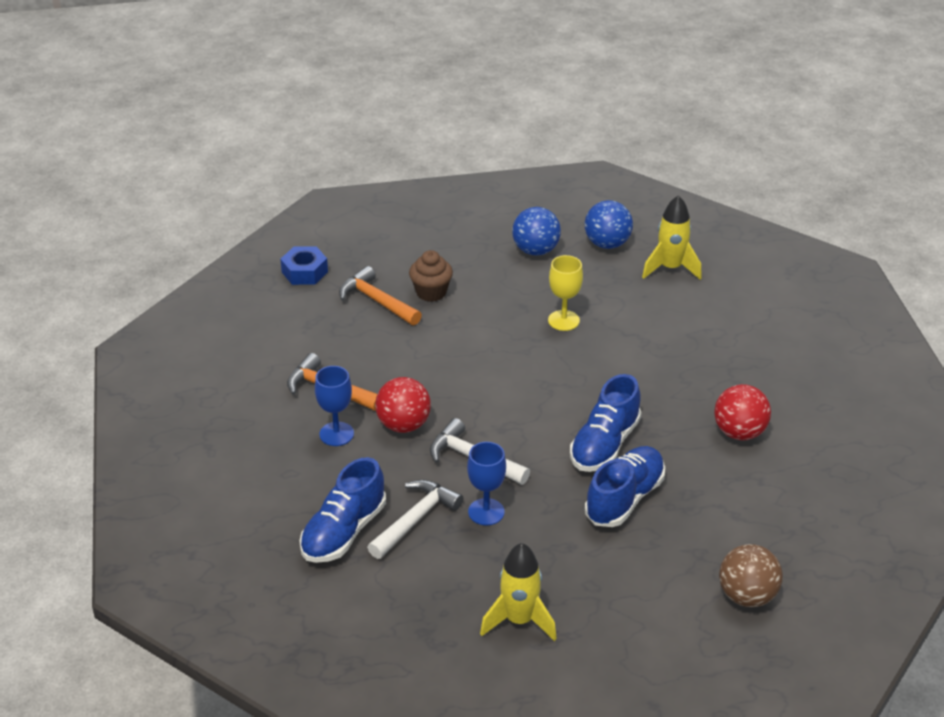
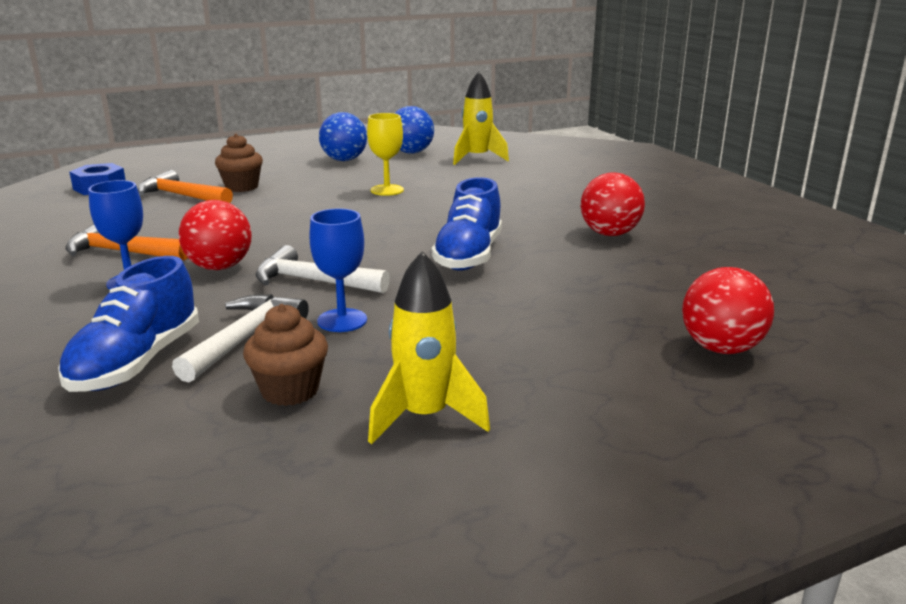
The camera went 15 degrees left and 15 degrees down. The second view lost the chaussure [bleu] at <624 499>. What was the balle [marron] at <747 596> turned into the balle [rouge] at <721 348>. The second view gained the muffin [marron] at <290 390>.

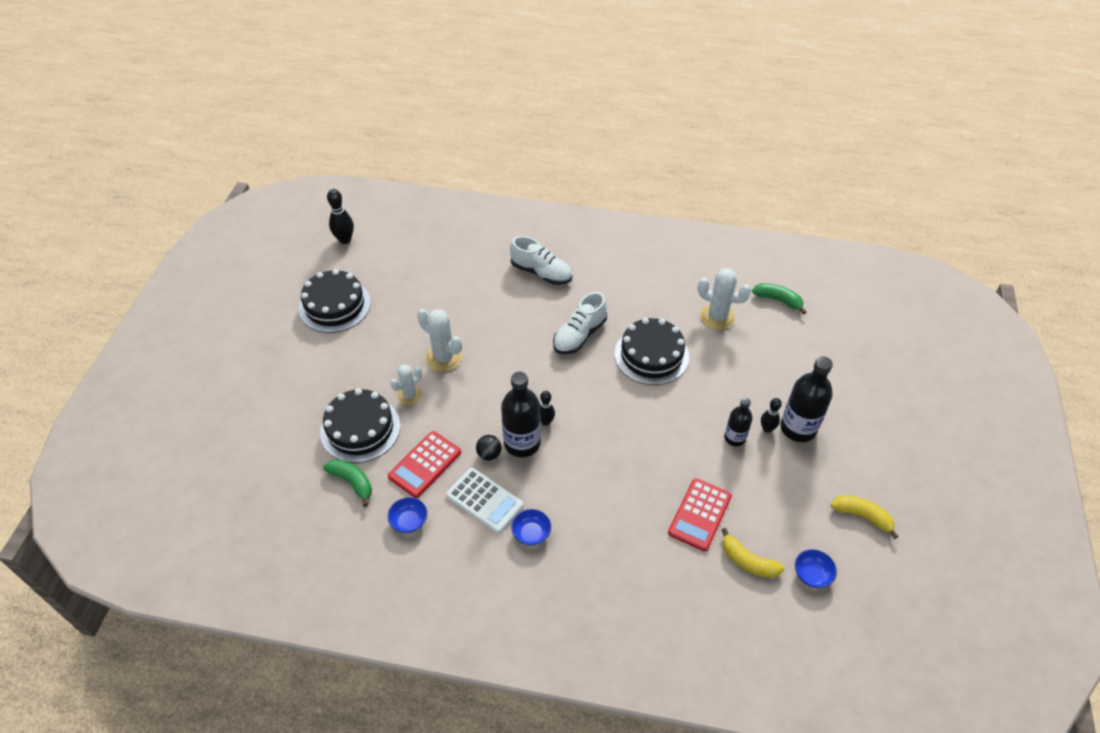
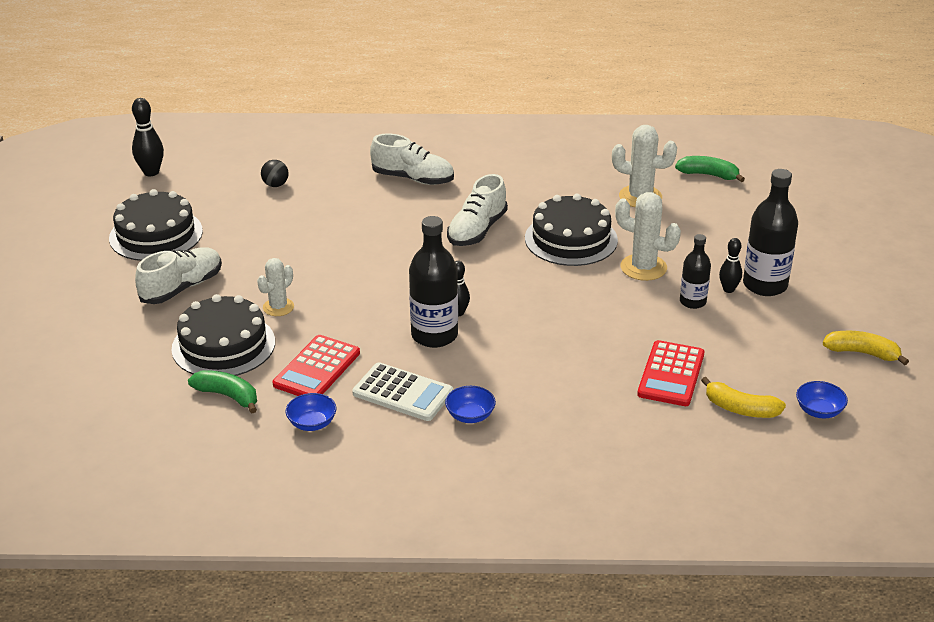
The camera went 10 degrees left and 15 degrees down. The cactus [blanc] ended up elsewhere, having gone from <443 358> to <643 267>. The balle [noir] ended up elsewhere, having gone from <489 454> to <275 185>. The second view gained the chaussure [blanc] at <182 288>.

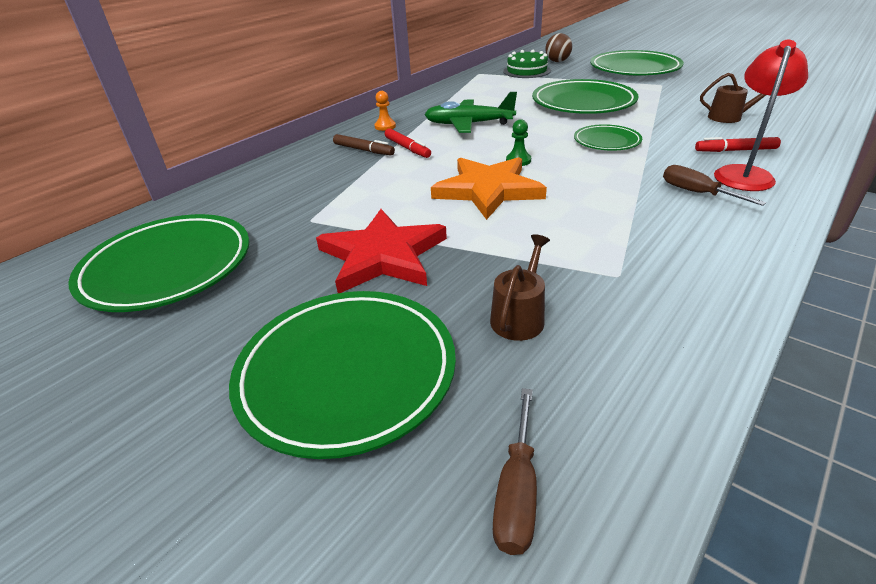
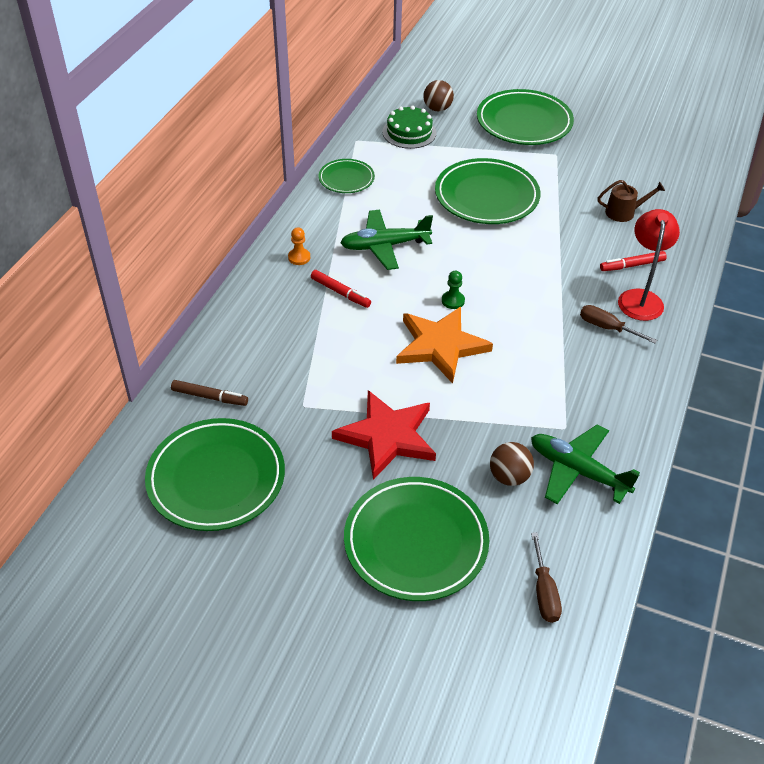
The camera went 20 degrees left and 10 degrees up. The assiette [vert] ended up elsewhere, having gone from <606 141> to <346 179>. The feutre [marron] ended up elsewhere, having gone from <363 150> to <209 397>. Where the arrosoir [marron] stood at <519 316>, the balle [marron] came to stand at <509 476>. The second view gained the avion [vert] at <577 471>.

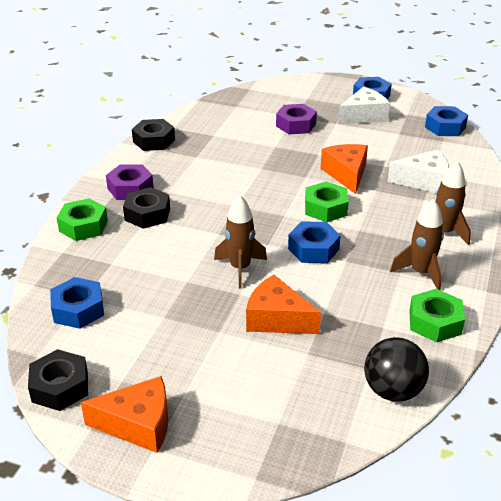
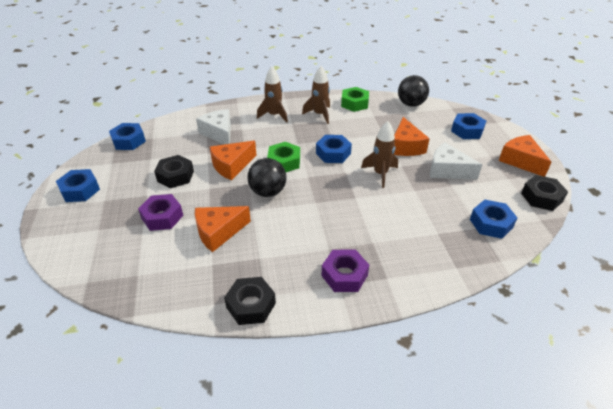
The camera went 120 degrees left and 5 degrees up. The fromage [blanc] ended up elsewhere, having gone from <363 116> to <447 170>. The écrou [noir] ended up elsewhere, having gone from <147 214> to <175 176>. The second view lost the écrou [vert] at <83 226>. The second view gained the écrou [bleu] at <467 130>. The second view gained the balle [noir] at <268 192>. The second view gained the fromage [orange] at <218 232>.

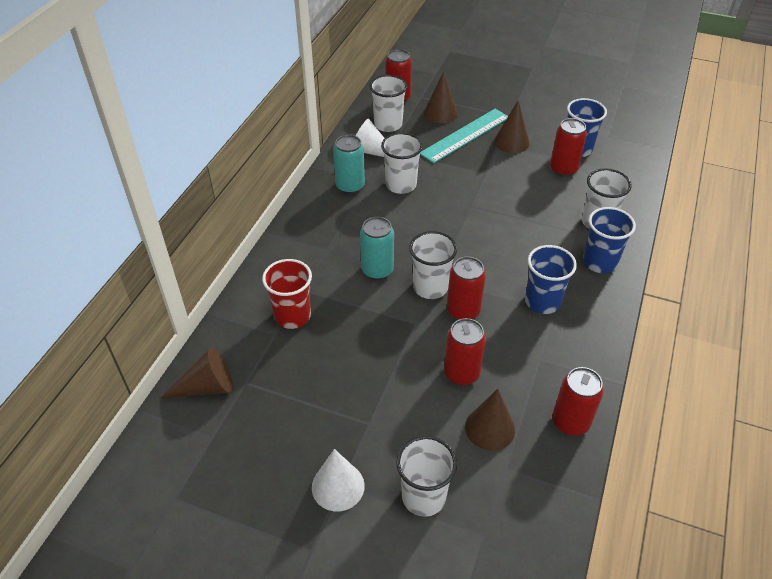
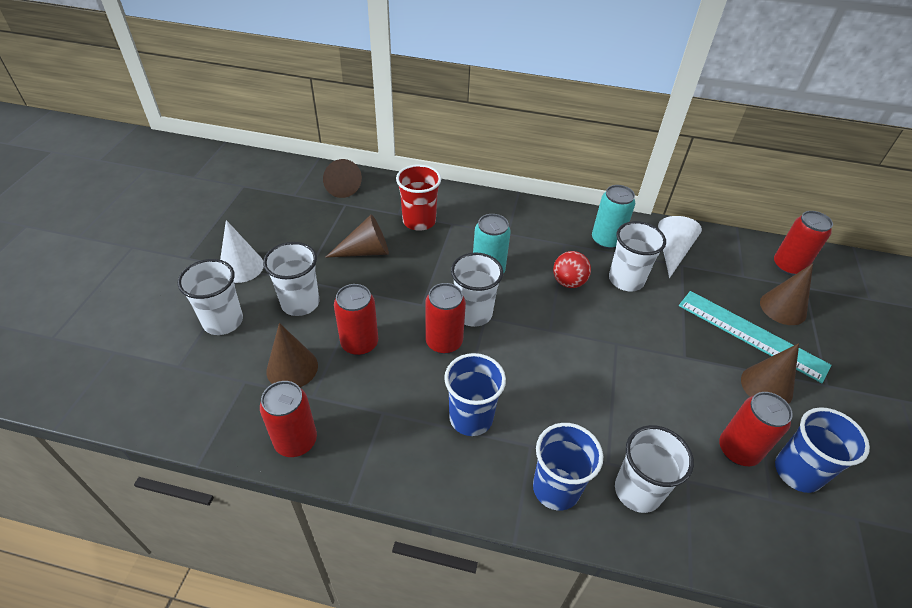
The camera went 80 degrees right and 0 degrees up. The gobelet [blanc] ended up elsewhere, having gone from <388 124> to <300 303>. The second view gained the cône [marron] at <365 251>. The second view gained the balle [rouge] at <568 282>.

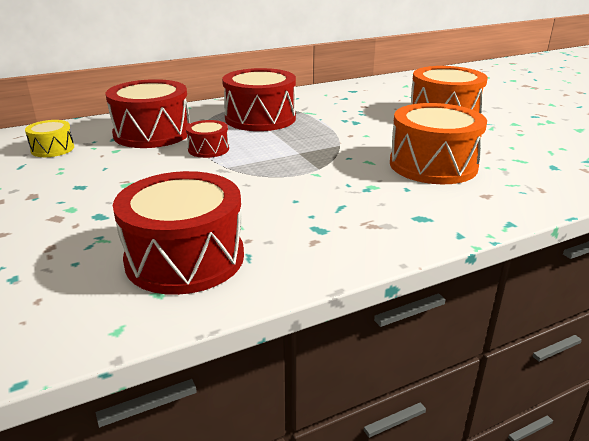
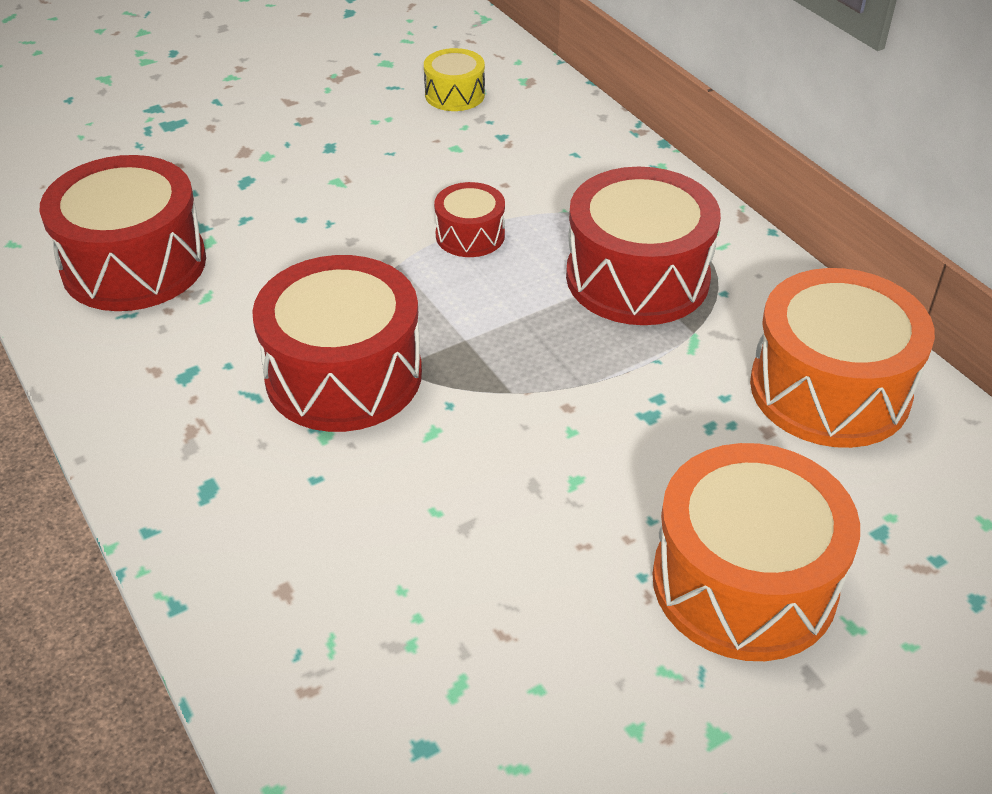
The camera went 85 degrees right and 15 degrees up. The tambour [rouge] ended up elsewhere, having gone from <152 133> to <343 375>. The tambour [orange] ended up elsewhere, having gone from <433 165> to <829 389>.

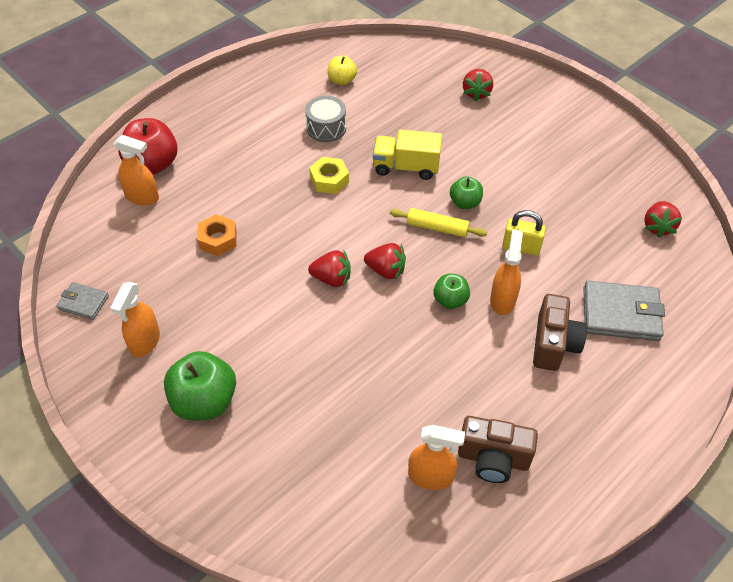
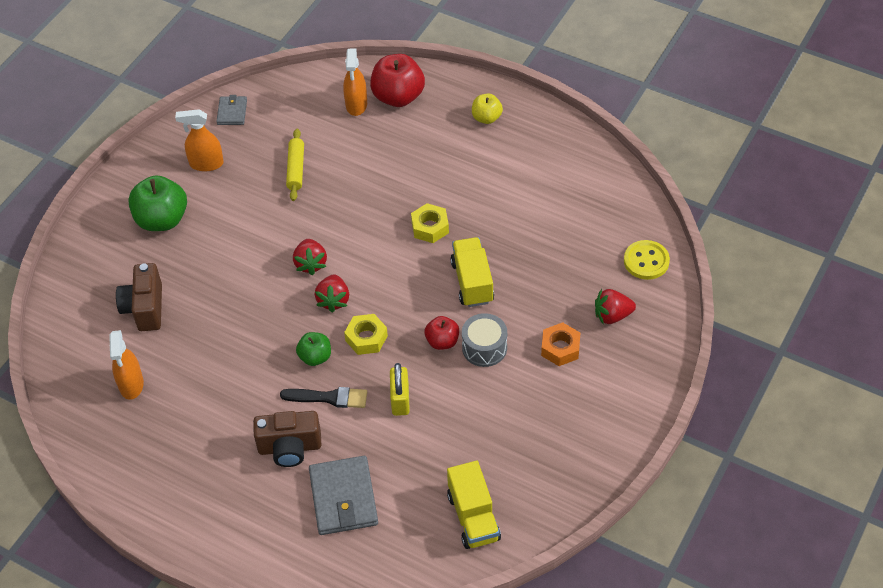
The camera went 75 degrees right and 0 degrees up. The pomme [jaune] ended up elsewhere, having gone from <342 80> to <486 118>. The tambour [gris] ended up elsewhere, having gone from <326 128> to <484 348>. What was the pomme [vert] at <465 203> turned into the pomme [rouge] at <442 341>. Where the fraise [rouge] stood at <657 227>, the camion [jaune] came to stand at <473 517>. The rouleau à pâtisserie [jaune] ended up elsewhere, having gone from <437 228> to <296 169>. The écrou [orange] ended up elsewhere, having gone from <218 239> to <560 348>. Where the vaporisateur [orange] stood at <502 300>, the pinceau [noir] came to stand at <329 398>. The appareil photo [marron] ended up elsewhere, having gone from <493 459> to <145 308>. The second view gained the bouton [jaune] at <646 261>. The second view gained the écrou [jaune] at <366 338>.

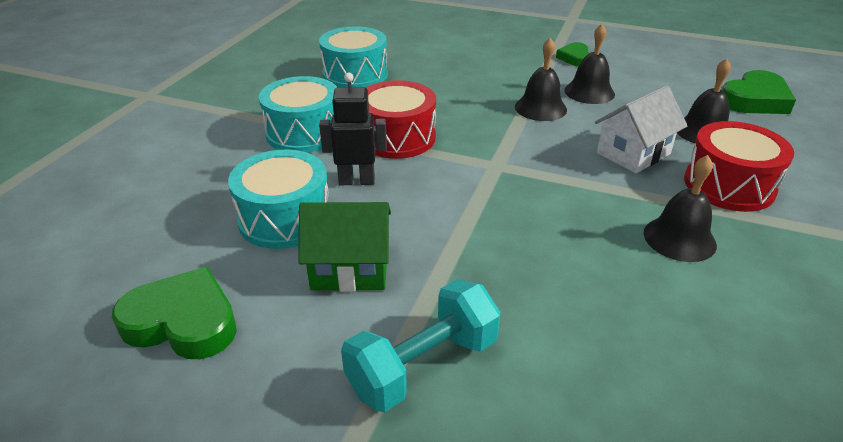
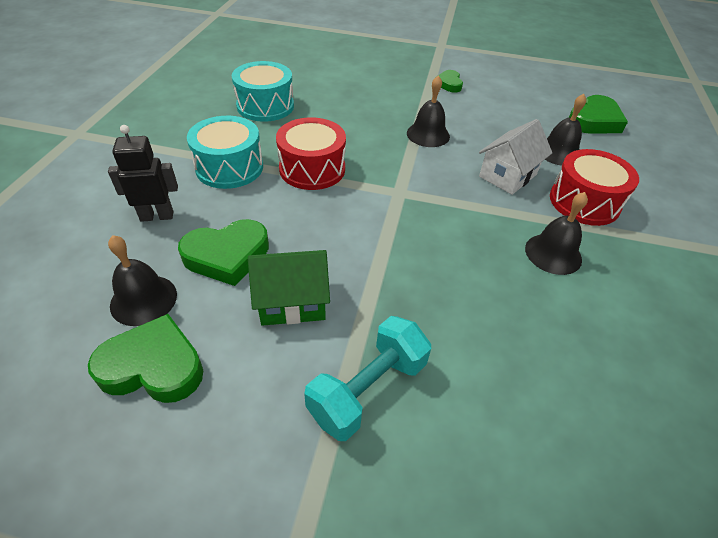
The camera went 10 degrees left and 10 degrees up. The cloche [noir] ended up elsewhere, having gone from <589 92> to <143 299>. The robot [noir] ended up elsewhere, having gone from <357 181> to <157 216>. Where the tambour [turquoise] stood at <285 218>, the cœur [vert] came to stand at <227 256>.

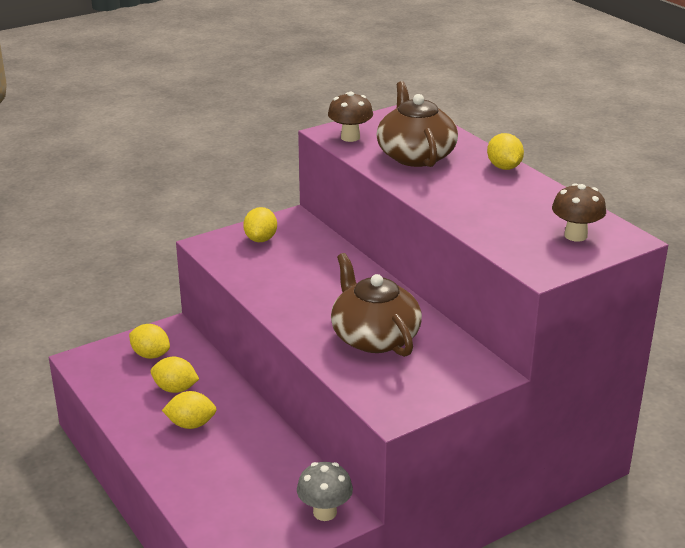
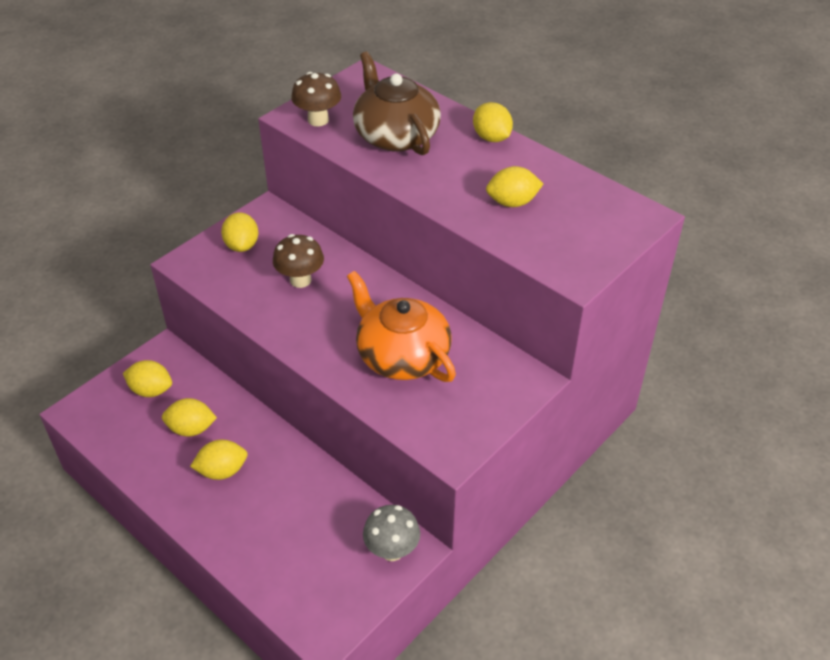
The camera went 15 degrees left and 15 degrees up. The champignon [marron] ended up elsewhere, having gone from <575 235> to <300 280>. What was the théière [marron] at <374 337> turned into the théière [orange] at <401 355>. The second view gained the citron [jaune] at <512 202>.

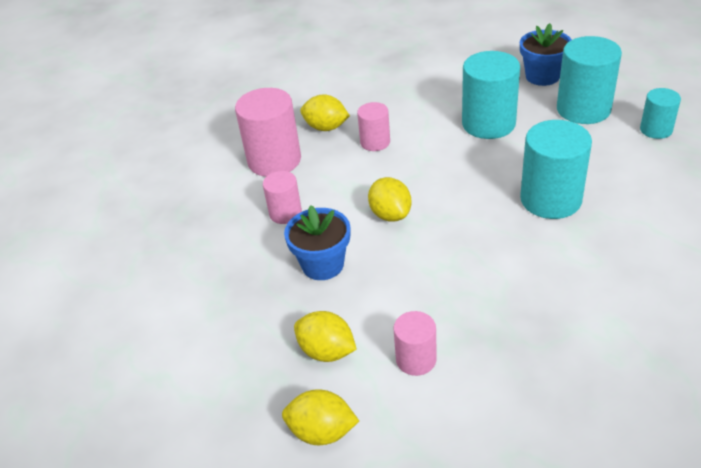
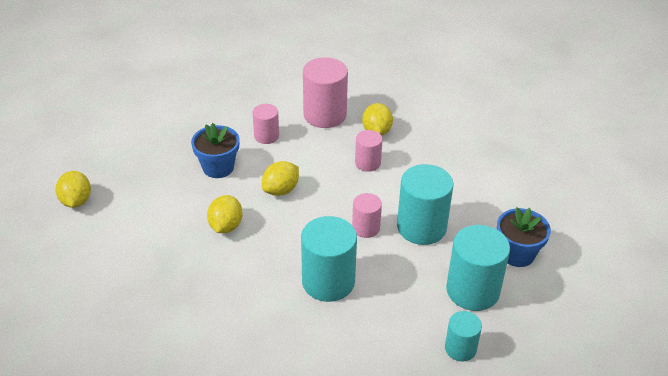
The camera went 65 degrees right and 0 degrees up. The citron [jaune] ended up elsewhere, having gone from <327 351> to <226 226>. The cylindre [rose] ended up elsewhere, having gone from <416 359> to <366 228>.

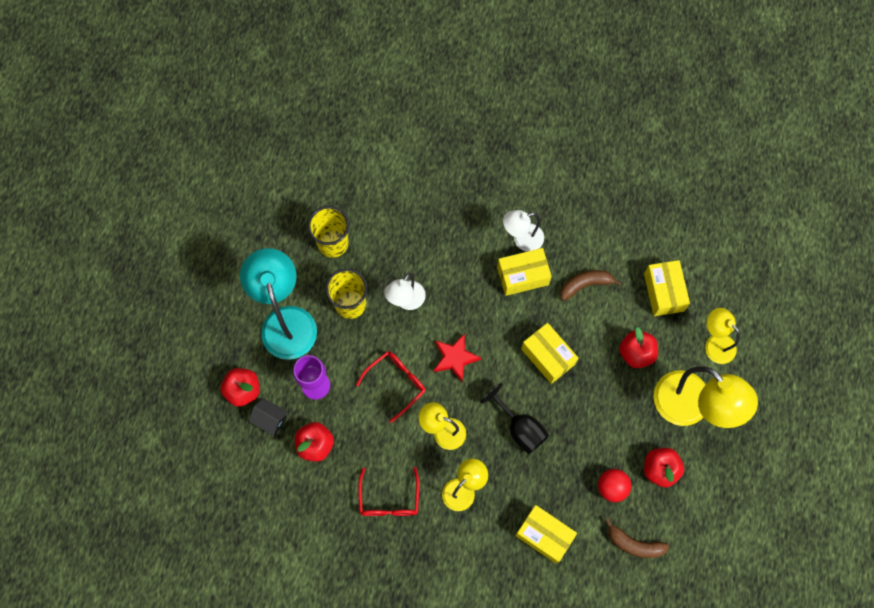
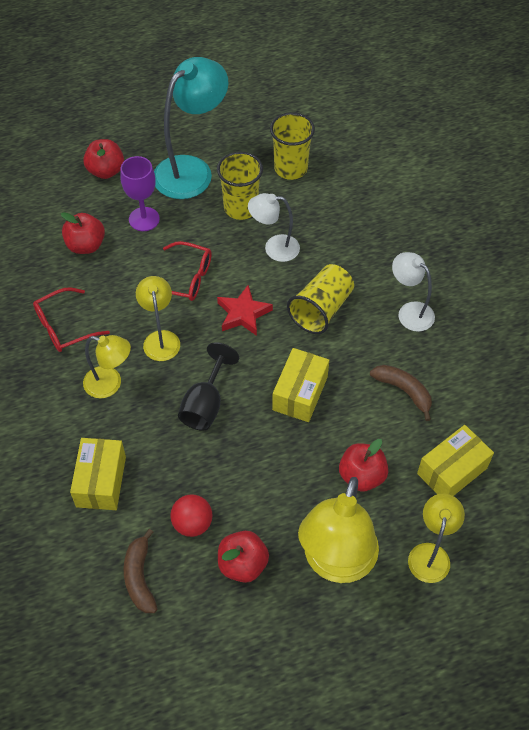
The camera went 60 degrees right and 15 degrees down. The second view lost the boîte [jaune] at <523 276>. The second view lost the maison [noir] at <270 419>. The second view gained the gobelet [jaune] at <321 309>.

